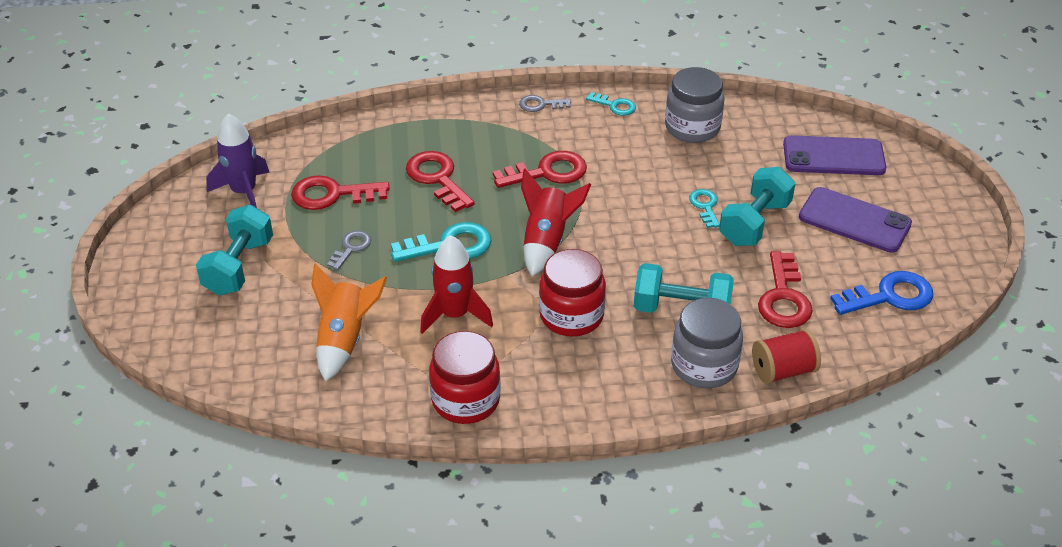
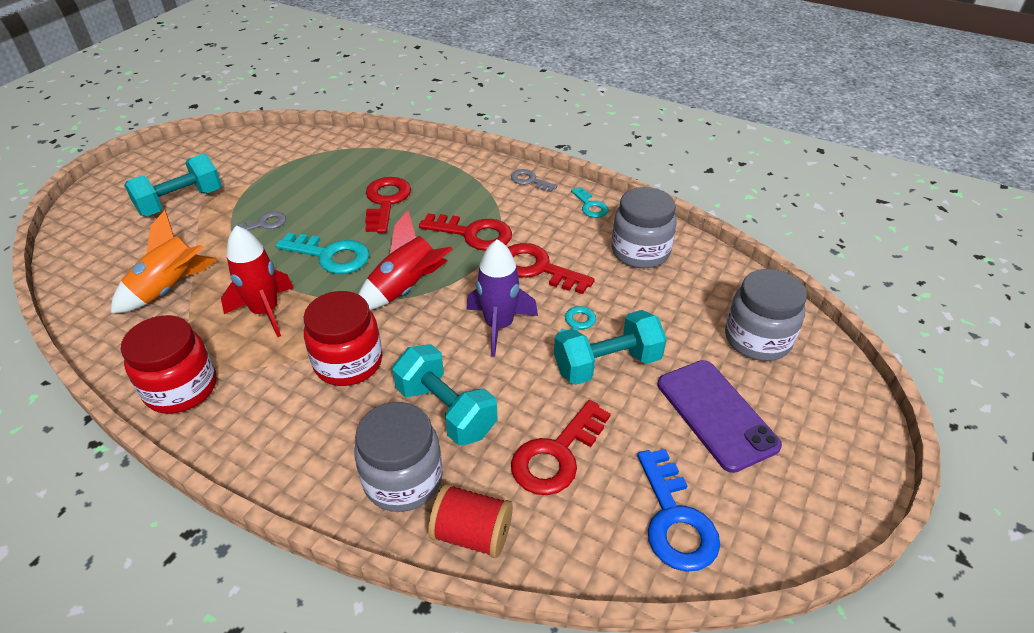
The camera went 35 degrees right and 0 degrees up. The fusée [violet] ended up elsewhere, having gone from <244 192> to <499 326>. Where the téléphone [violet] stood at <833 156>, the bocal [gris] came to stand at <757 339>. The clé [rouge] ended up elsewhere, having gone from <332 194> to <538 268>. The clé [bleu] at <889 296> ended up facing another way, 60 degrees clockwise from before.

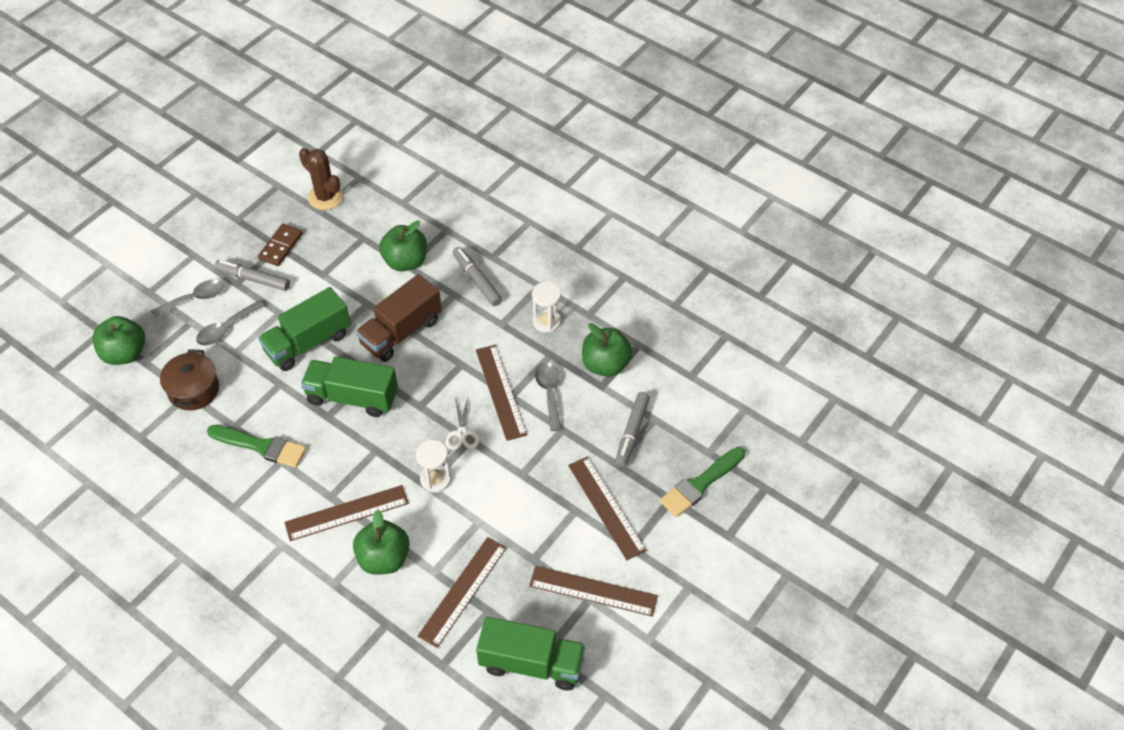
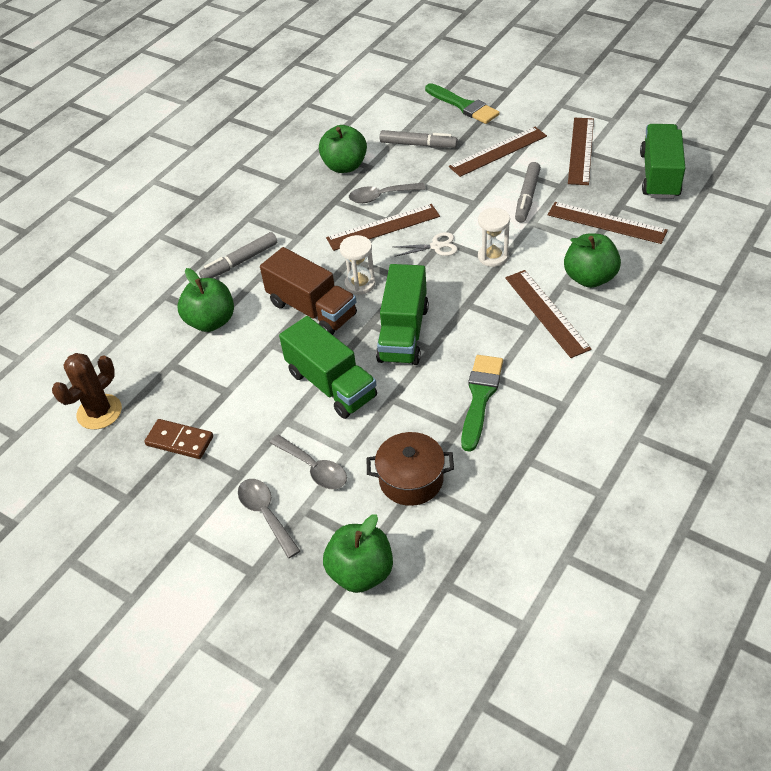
The camera went 90 degrees left and 5 degrees down. The feutre [gris] ended up elsewhere, having gone from <253 279> to <527 197>. The sablier [blanc] ended up elsewhere, having gone from <546 321> to <360 284>.

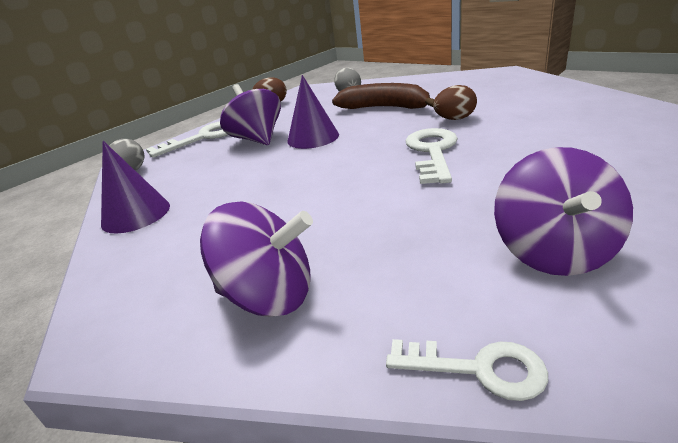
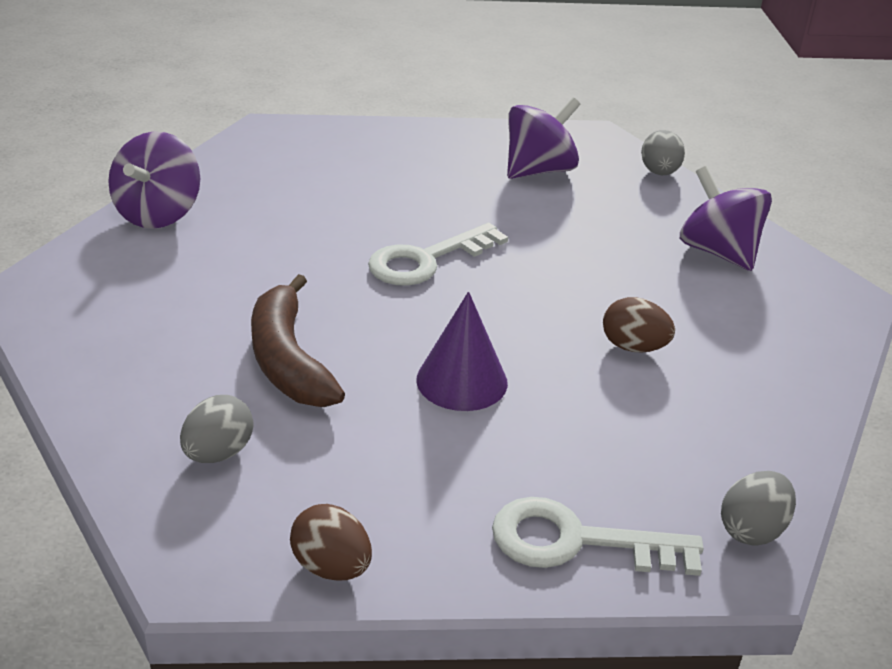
The camera went 140 degrees left and 5 degrees up. The toupie [violet] ended up elsewhere, having gone from <257 139> to <159 214>. The œuf [marron] ended up elsewhere, having gone from <454 119> to <633 347>. The second view lost the cône [violet] at <136 214>. Where the clé [blanc] stood at <478 369>, the œuf [gris] came to stand at <659 172>.

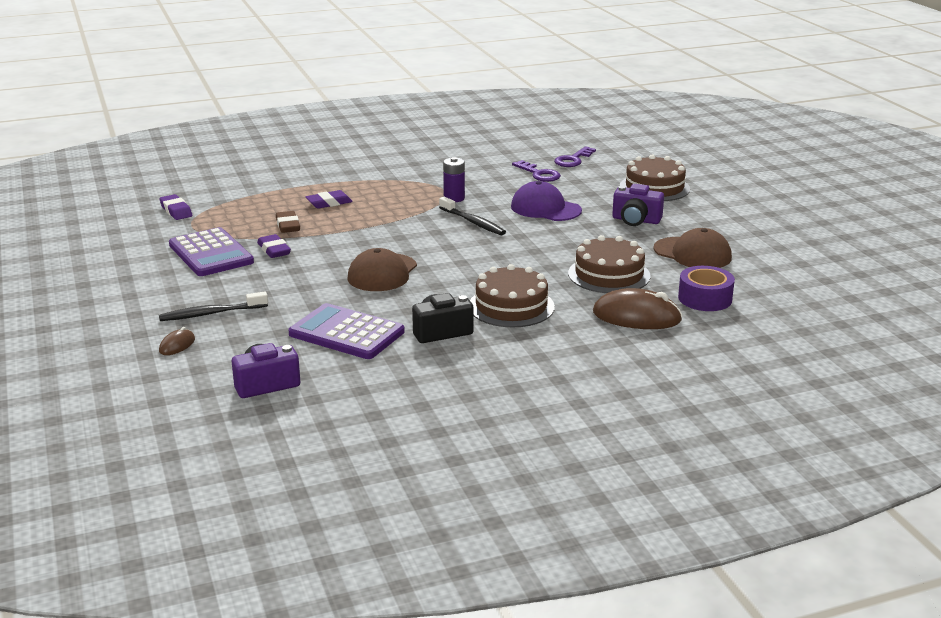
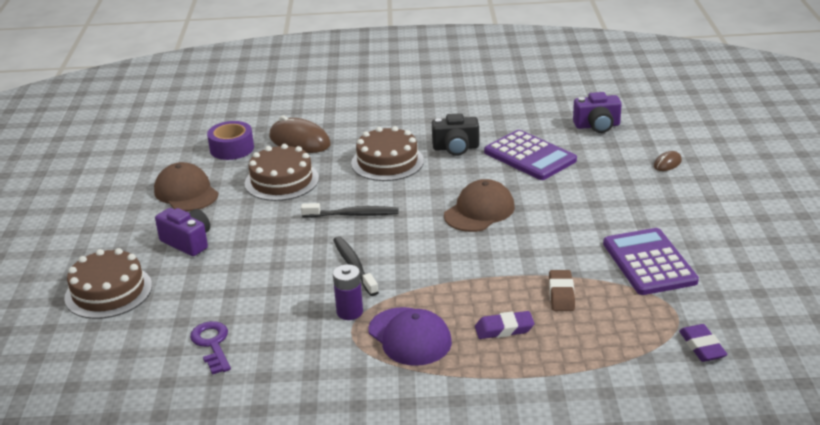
The camera went 160 degrees left and 5 degrees up. The second view lost the clé [violet] at <573 160>. The casquette [violet] ended up elsewhere, having gone from <545 208> to <409 337>. The second view lost the gomme [violet] at <274 250>. The brosse à dents [noir] ended up elsewhere, having gone from <211 313> to <353 215>.

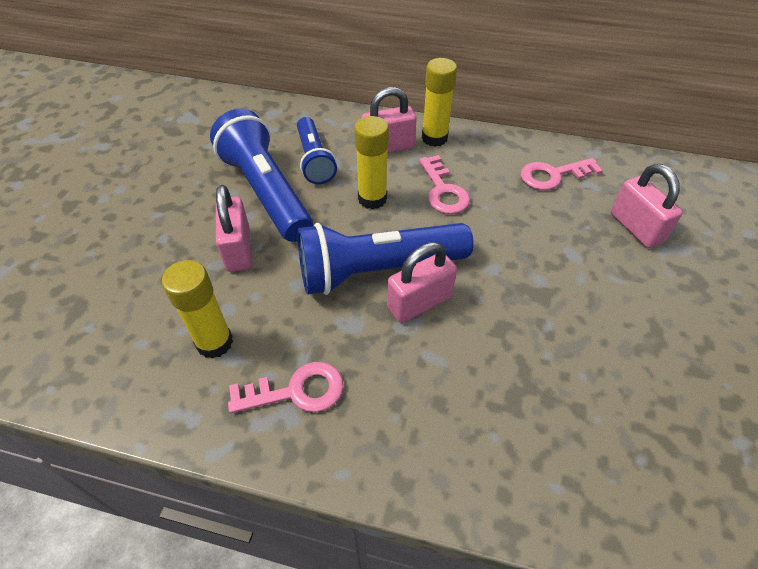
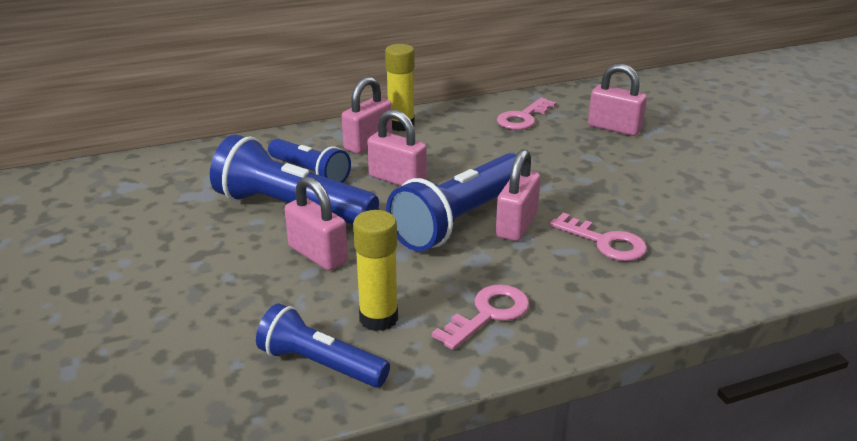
The camera went 35 degrees left and 20 degrees down. Where the bâton de colle [jaune] stood at <372 199>, the cadenas [rose] came to stand at <397 179>. The clé [rose] ended up elsewhere, having gone from <443 191> to <605 242>. The second view gained the lampe de poche [bleu] at <320 364>.

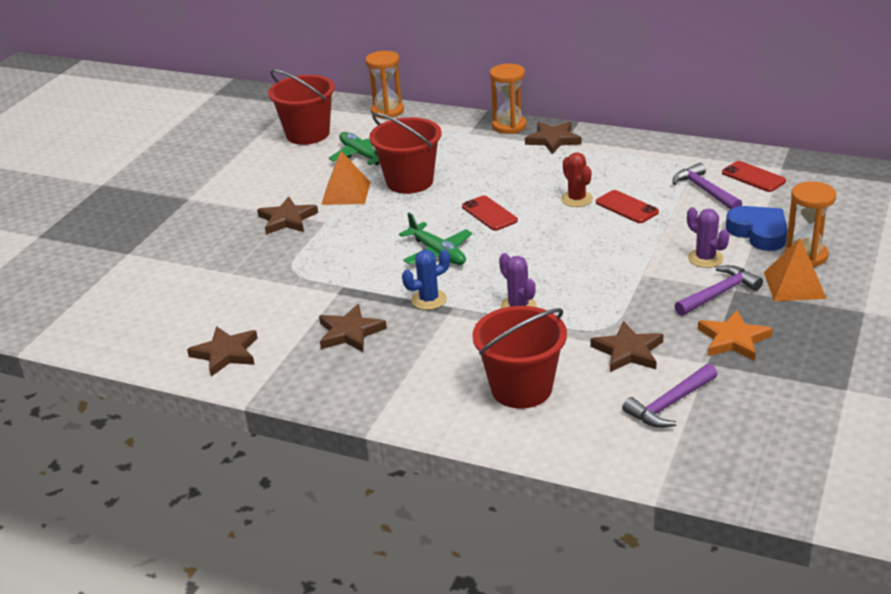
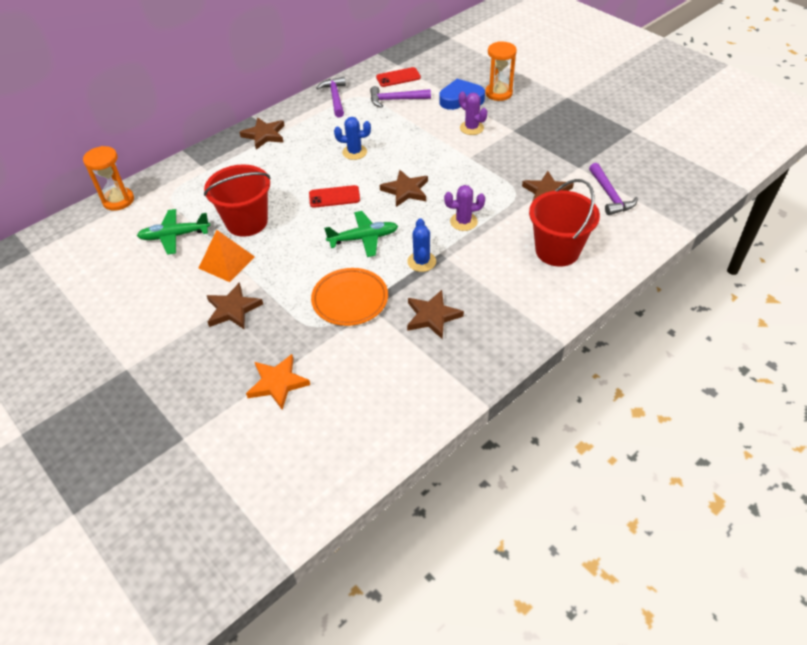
The camera went 65 degrees left and 15 degrees up. The second view lost the sablier [orange] at <509 126>. The second view lost the seau [rouge] at <307 134>. What was the cactus [rouge] at <576 199> turned into the cactus [bleu] at <354 152>. The second view lost the téléphone [rouge] at <626 207>. The cactus [violet] at <705 258> ended up facing another way, 60 degrees clockwise from before. The second view lost the pyramide [orange] at <794 285>. The marteau [violet] ended up elsewhere, having gone from <719 294> to <335 98>. The étoile [orange] ended up elsewhere, having gone from <733 339> to <278 383>. The étoile [marron] ended up elsewhere, having gone from <226 353> to <405 190>. The second view gained the assiette [orange] at <350 300>.

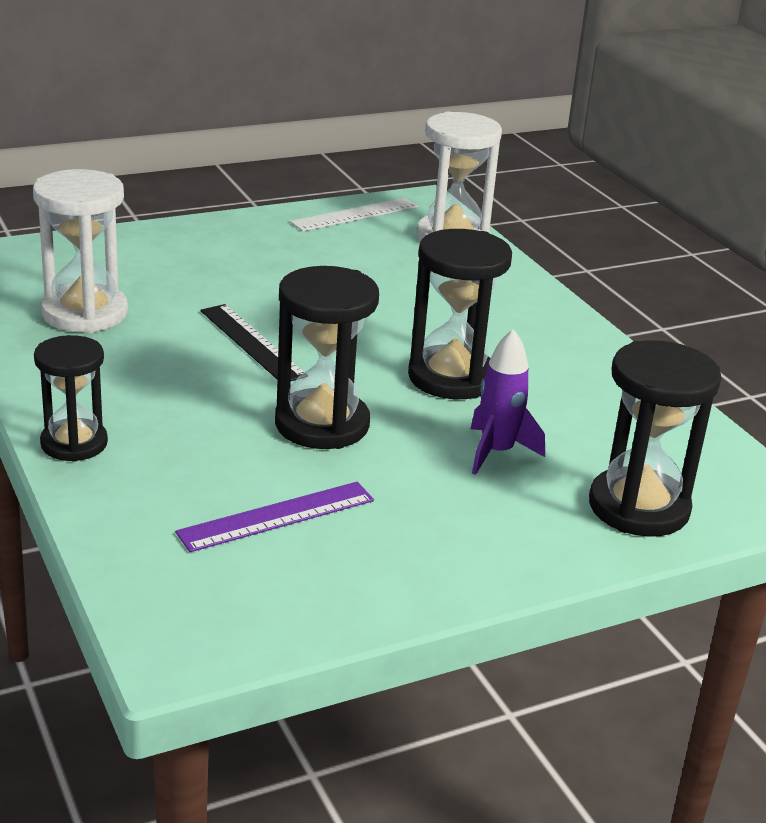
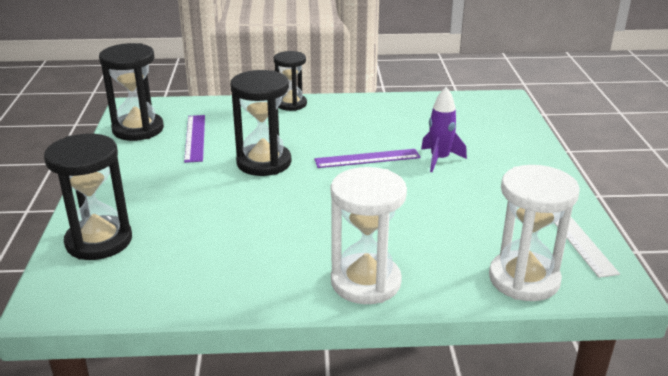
The camera went 115 degrees right and 0 degrees up. The sablier [blanc] ended up elsewhere, having gone from <85 313> to <365 282>. The sablier [noir] ended up elsewhere, having gone from <451 377> to <138 129>. What was the règle [noir] at <252 343> turned into the règle [violet] at <367 158>. The fusée [violet] ended up elsewhere, having gone from <497 452> to <439 159>.

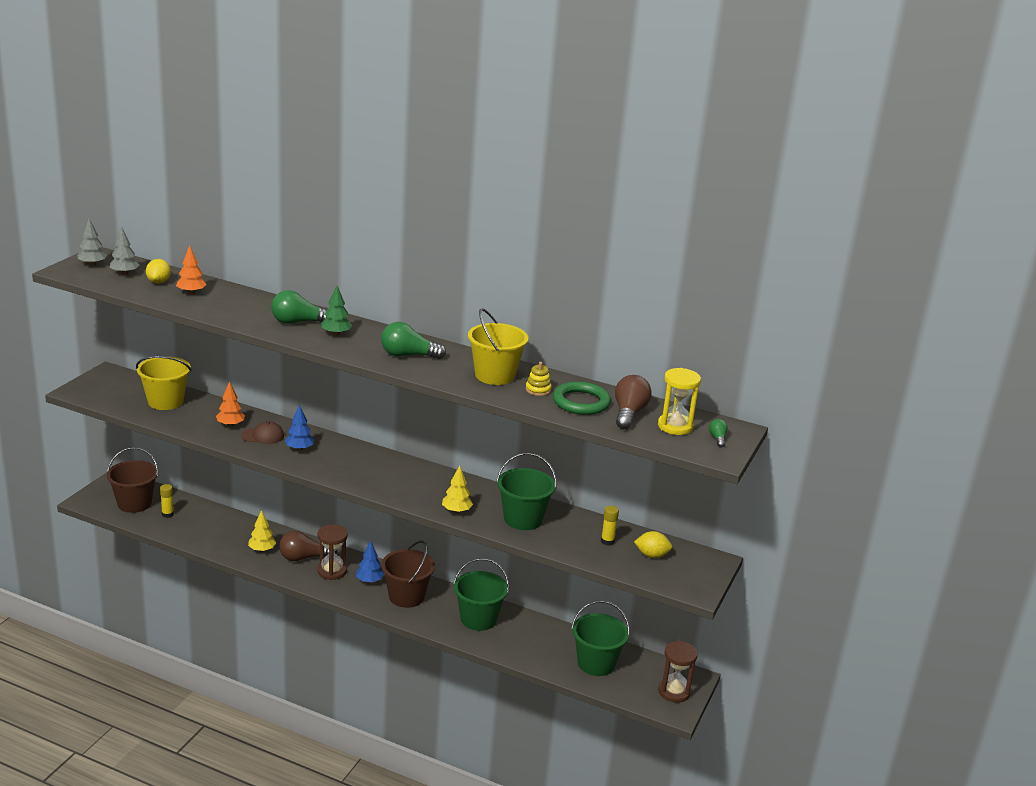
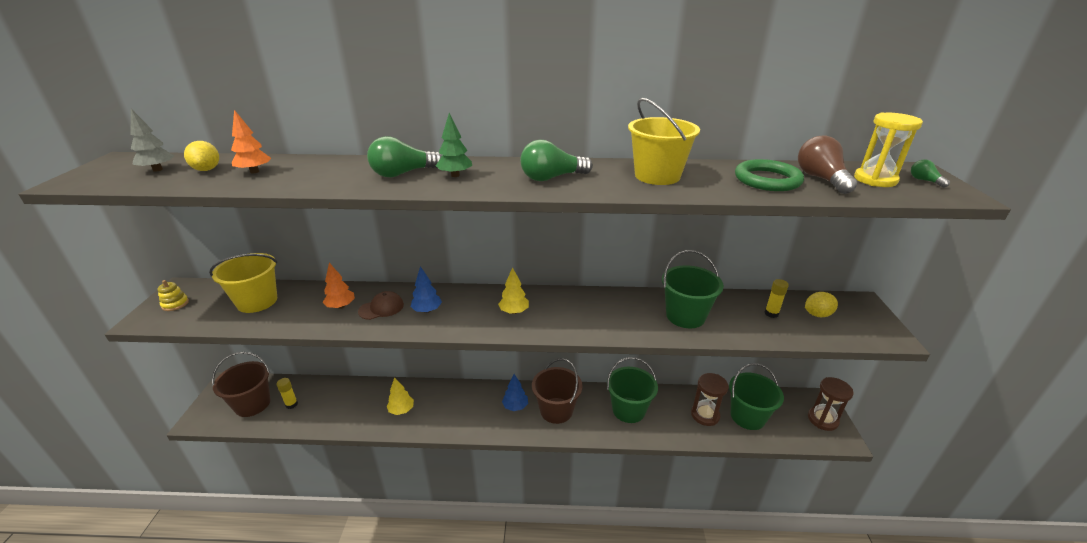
The camera went 20 degrees left and 5 degrees up. The second view lost the arbre [gris] at <92 264>. The jouet à empiler [jaune] ended up elsewhere, having gone from <538 390> to <175 304>. The arbre [jaune] ended up elsewhere, having gone from <456 511> to <514 311>. The sablier [marron] ended up elsewhere, having gone from <332 571> to <705 415>. The second view lost the ampoule [marron] at <304 558>.

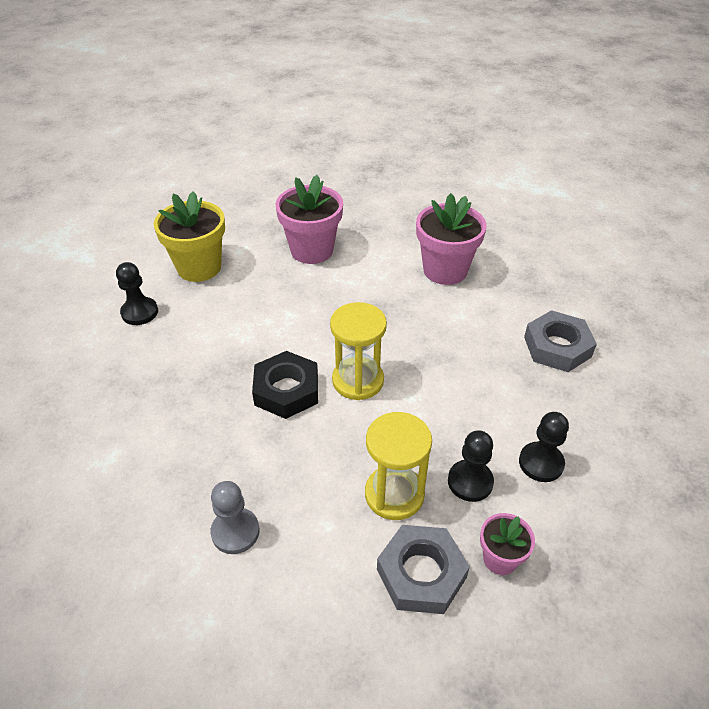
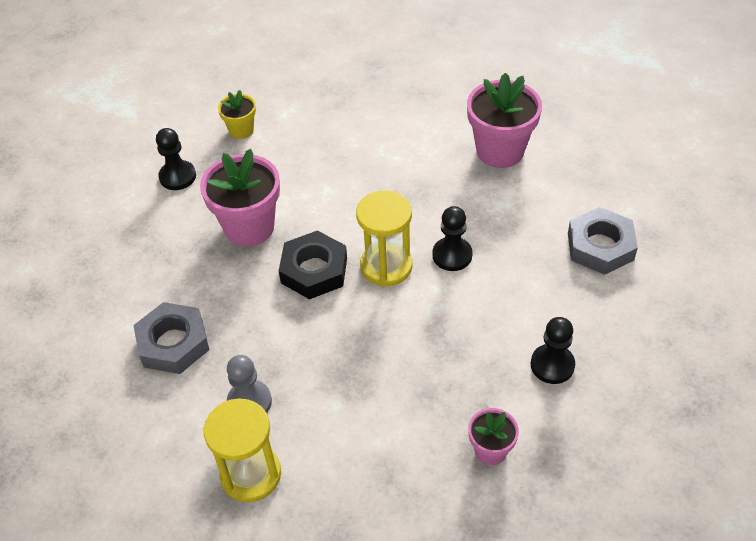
The camera went 10 degrees right and 5 degrees up. The pot de fleurs [rose] ended up elsewhere, having gone from <312 250> to <249 227>. The size of the pot de fleurs [jaune] at <199 267> changed by a factor of 0.54. The sablier [jaune] ended up elsewhere, having gone from <394 494> to <251 474>. The pion [noir] ended up elsewhere, having gone from <470 482> to <452 255>. The écrou [gris] ended up elsewhere, having gone from <421 574> to <173 343>.

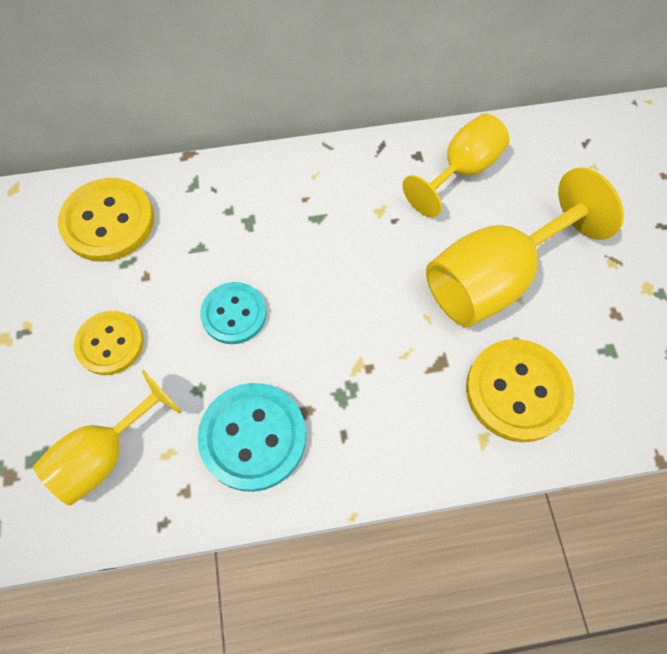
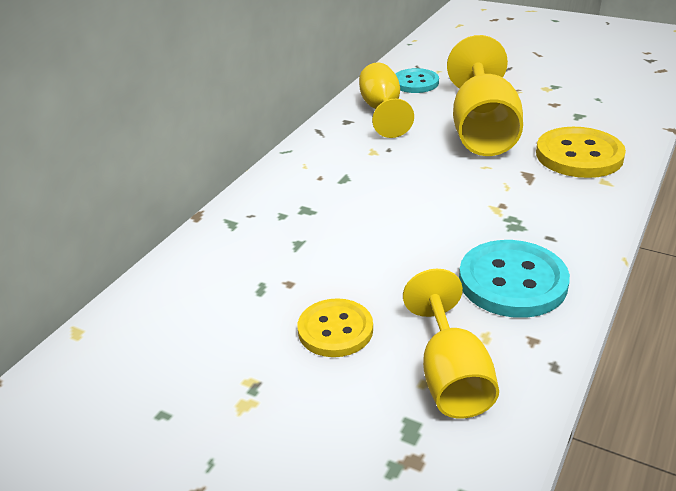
The camera went 50 degrees left and 30 degrees down. The second view lost the bouton [jaune] at <108 221>. The bouton [turquoise] ended up elsewhere, having gone from <234 314> to <415 83>.

